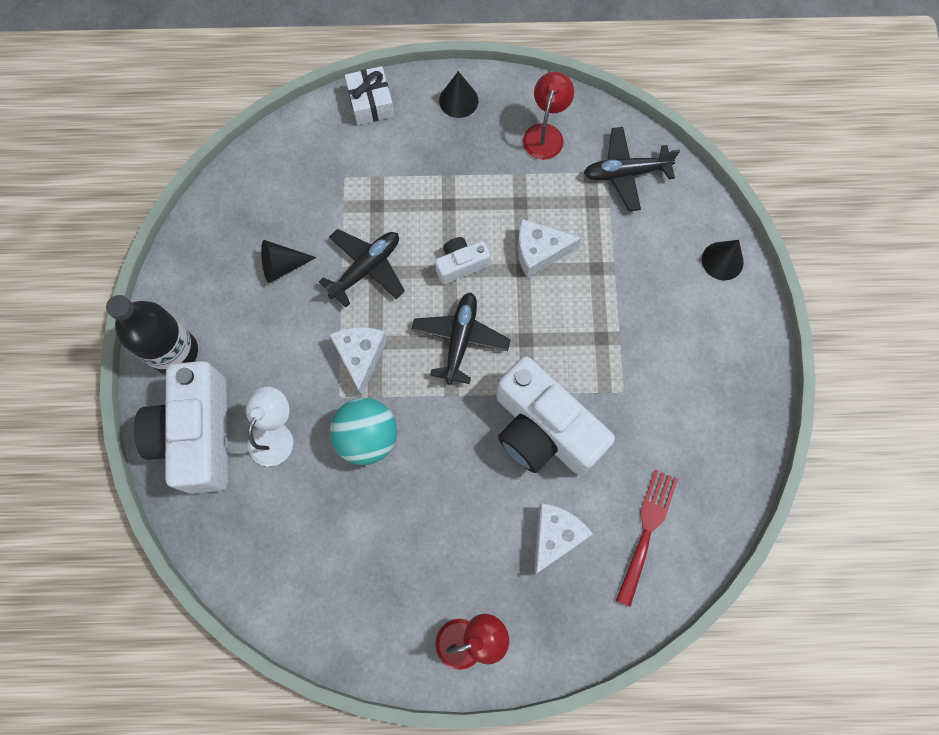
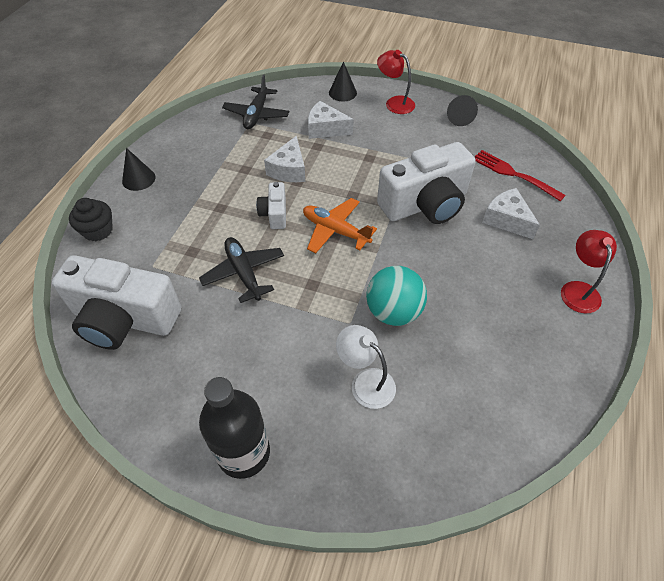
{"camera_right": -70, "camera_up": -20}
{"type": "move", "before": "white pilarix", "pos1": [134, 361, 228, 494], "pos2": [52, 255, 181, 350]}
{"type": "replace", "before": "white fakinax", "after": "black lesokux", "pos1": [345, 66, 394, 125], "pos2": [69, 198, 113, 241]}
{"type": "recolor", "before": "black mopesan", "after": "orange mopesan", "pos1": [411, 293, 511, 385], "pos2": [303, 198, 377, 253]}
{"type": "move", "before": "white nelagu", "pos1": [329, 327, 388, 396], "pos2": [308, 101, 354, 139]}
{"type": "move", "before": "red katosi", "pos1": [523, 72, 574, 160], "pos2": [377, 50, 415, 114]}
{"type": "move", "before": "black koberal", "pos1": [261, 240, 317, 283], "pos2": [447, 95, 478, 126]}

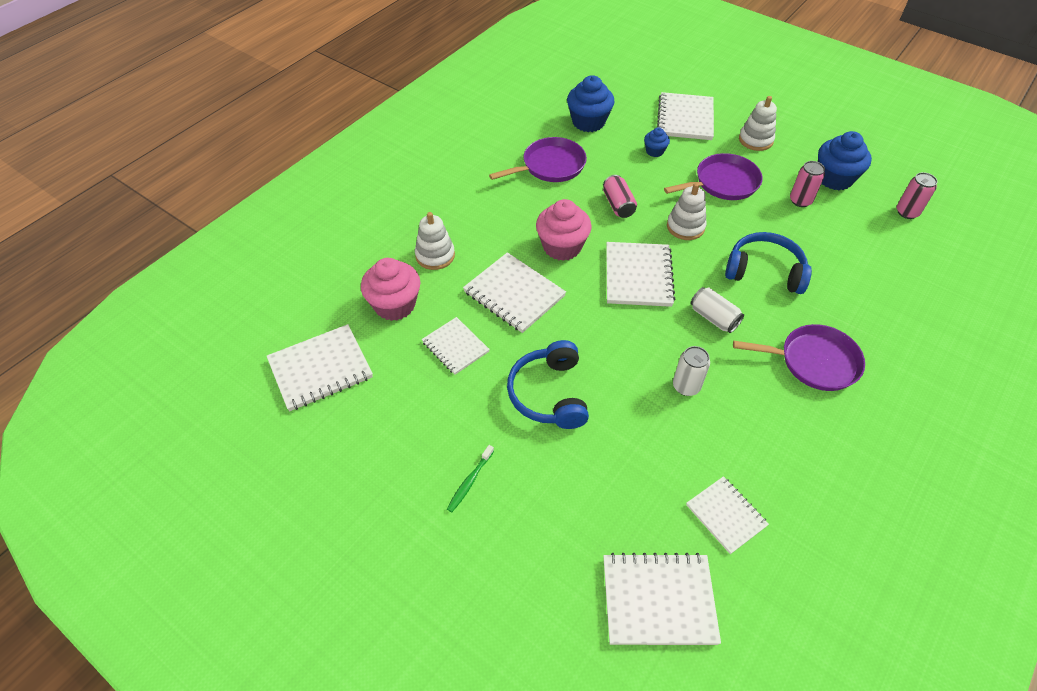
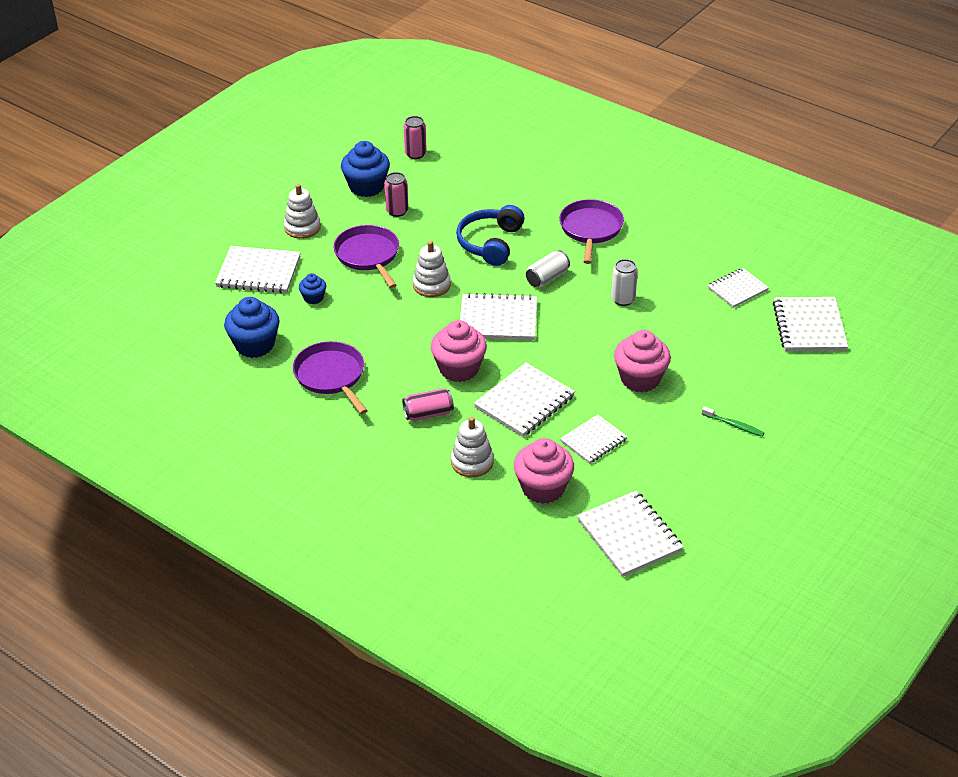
{"camera_right": -90, "camera_up": -10}
{"type": "move", "before": "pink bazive", "pos1": [603, 175, 637, 218], "pos2": [402, 388, 454, 421]}
{"type": "replace", "before": "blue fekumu", "after": "pink lesokux", "pos1": [507, 340, 589, 429], "pos2": [614, 330, 671, 392]}

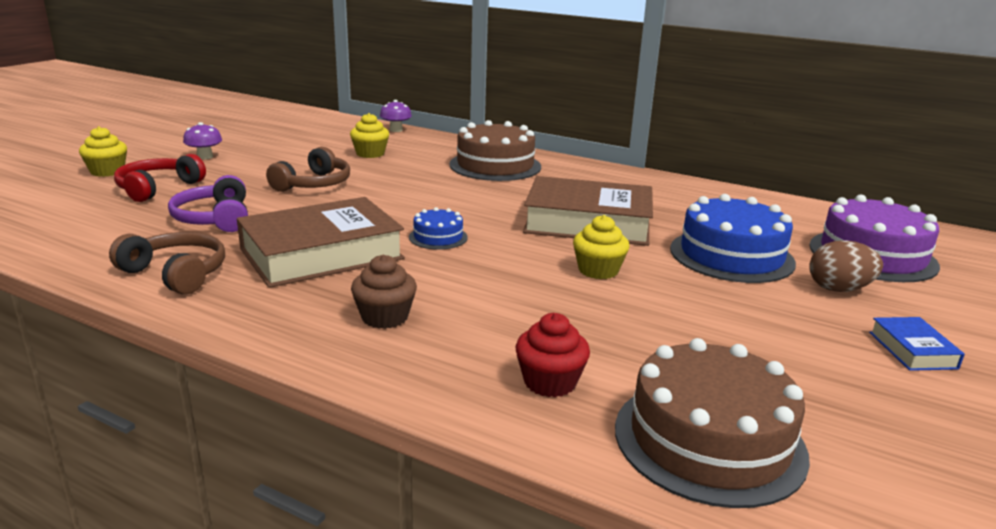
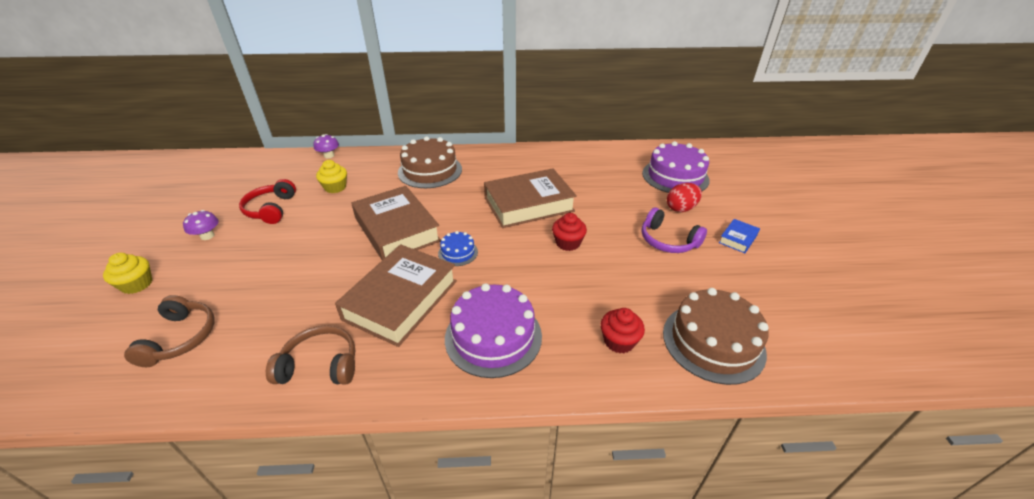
{"camera_right": -30, "camera_up": 15}
{"type": "move", "before": "brown fekumu", "pos1": [266, 147, 350, 192], "pos2": [124, 295, 215, 367]}
{"type": "move", "before": "red fekumu", "pos1": [114, 154, 206, 202], "pos2": [239, 179, 296, 224]}
{"type": "insert", "after": "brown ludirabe", "pos2": [352, 186, 441, 260]}
{"type": "replace", "before": "brown lesokux", "after": "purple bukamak", "pos1": [351, 255, 417, 329], "pos2": [445, 283, 542, 378]}
{"type": "recolor", "before": "yellow lesokux", "after": "red lesokux", "pos1": [573, 215, 629, 279], "pos2": [552, 213, 587, 251]}
{"type": "move", "before": "purple fekumu", "pos1": [168, 175, 248, 232], "pos2": [642, 207, 707, 253]}
{"type": "recolor", "before": "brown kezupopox", "after": "red kezupopox", "pos1": [809, 240, 883, 292], "pos2": [667, 183, 702, 212]}
{"type": "rotate", "before": "blue ludirabe", "pos1": [869, 317, 965, 371], "pos2": [719, 219, 760, 253], "turn": 75}
{"type": "delete", "before": "blue bukamak", "pos1": [670, 194, 796, 283]}

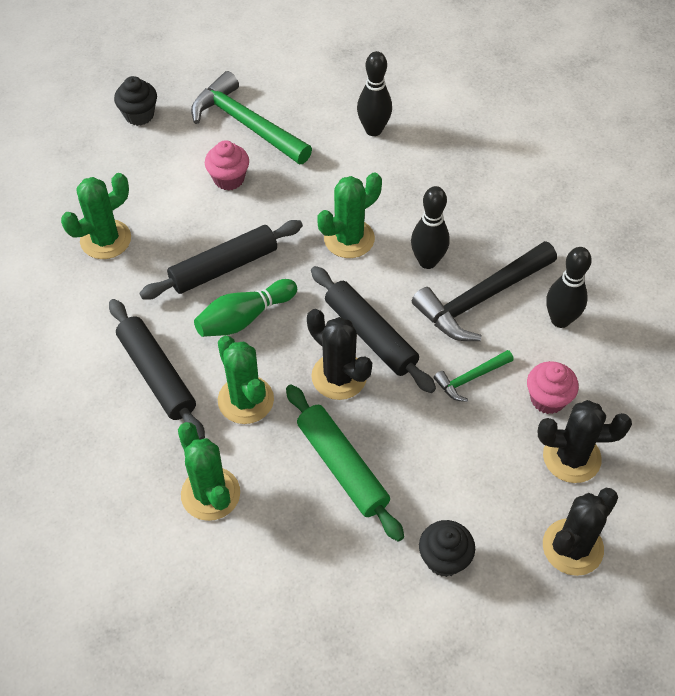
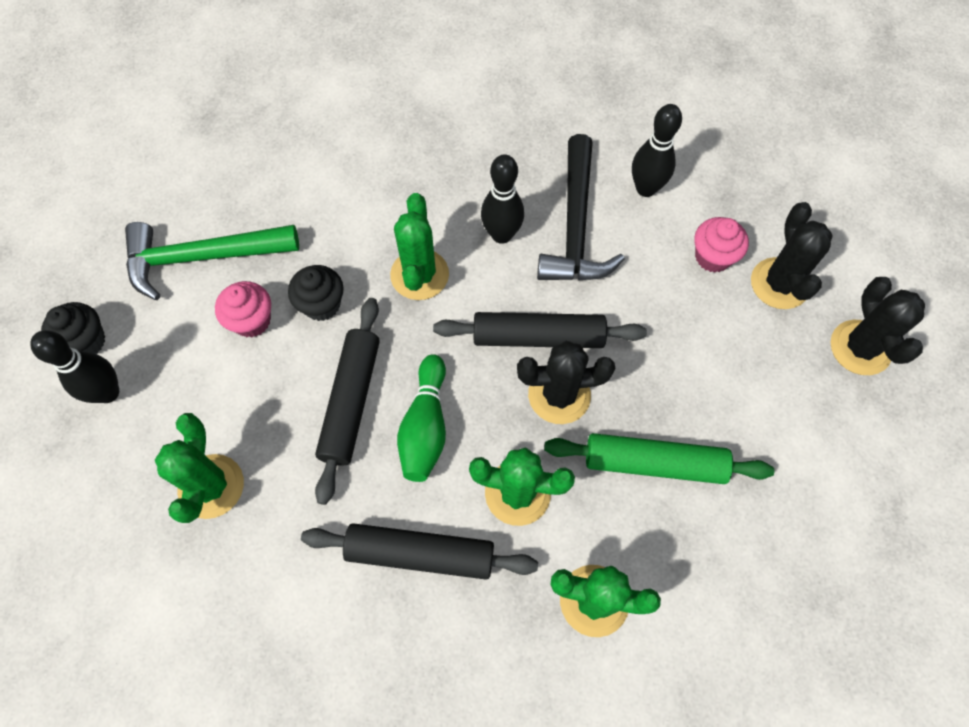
{"camera_right": -50, "camera_up": 10}
{"type": "move", "before": "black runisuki", "pos1": [357, 51, 392, 136], "pos2": [30, 330, 119, 403]}
{"type": "move", "before": "black lesokux", "pos1": [419, 520, 475, 577], "pos2": [288, 265, 344, 321]}
{"type": "rotate", "before": "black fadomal", "pos1": [538, 400, 632, 483], "pos2": [751, 202, 833, 309], "turn": -45}
{"type": "delete", "before": "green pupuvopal", "pos1": [434, 350, 514, 402]}

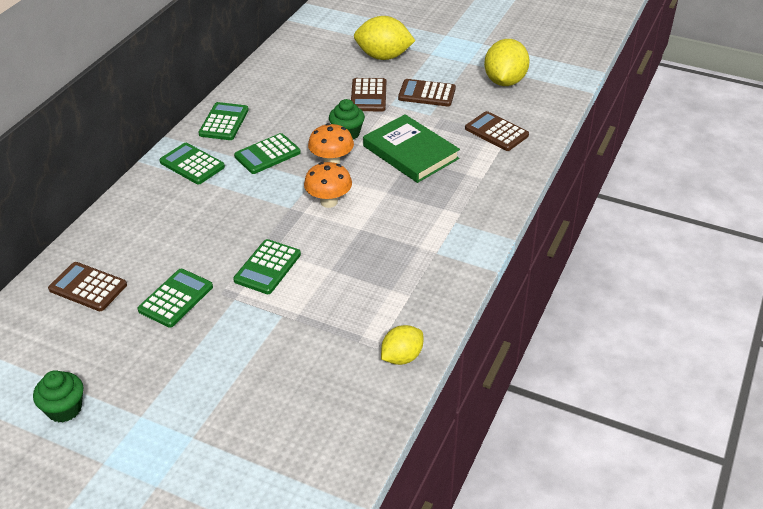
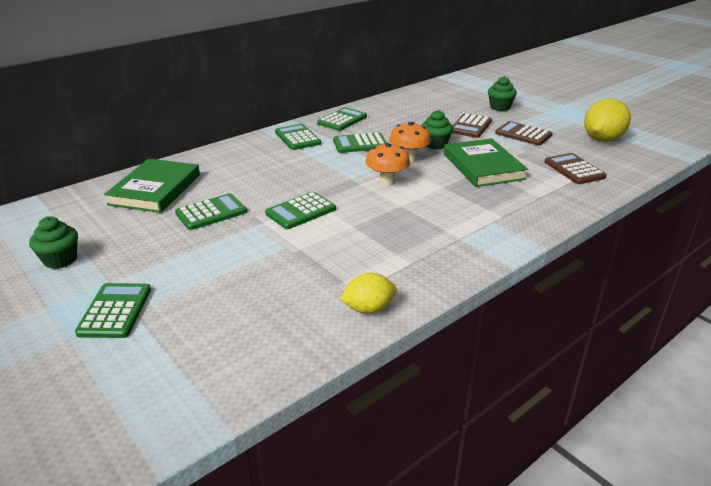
{"camera_right": 25, "camera_up": -10}
{"type": "insert", "after": "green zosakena", "pos2": [75, 283, 151, 338]}
{"type": "replace", "before": "brown zosakena", "after": "green ludirabe", "pos1": [48, 262, 127, 311], "pos2": [104, 159, 200, 213]}
{"type": "replace", "before": "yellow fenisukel", "after": "green lesokux", "pos1": [354, 16, 415, 60], "pos2": [488, 76, 517, 111]}

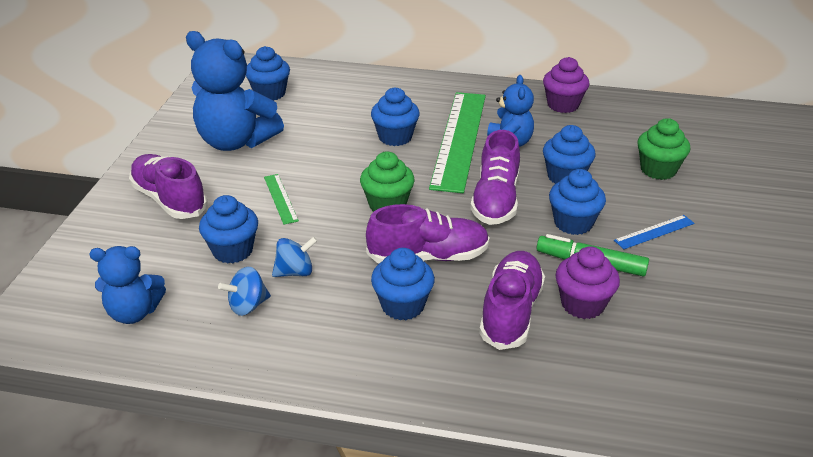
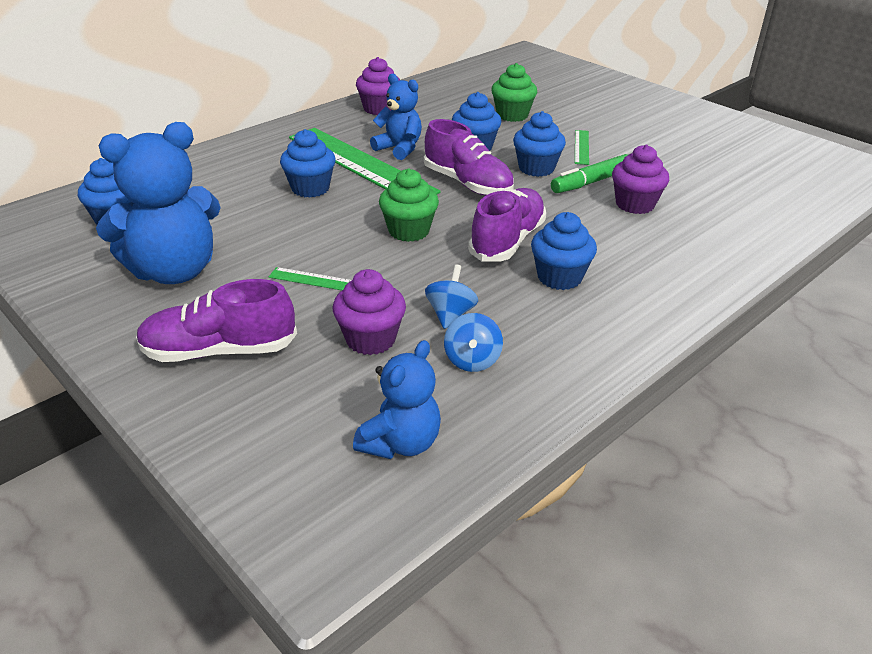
{"camera_right": -55, "camera_up": 0}
{"type": "recolor", "before": "blue lesokux", "after": "purple lesokux", "pos1": [199, 195, 258, 263], "pos2": [333, 269, 406, 355]}
{"type": "recolor", "before": "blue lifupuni", "after": "green lifupuni", "pos1": [614, 215, 694, 249], "pos2": [575, 130, 589, 165]}
{"type": "delete", "before": "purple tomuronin", "pos1": [479, 251, 545, 350]}

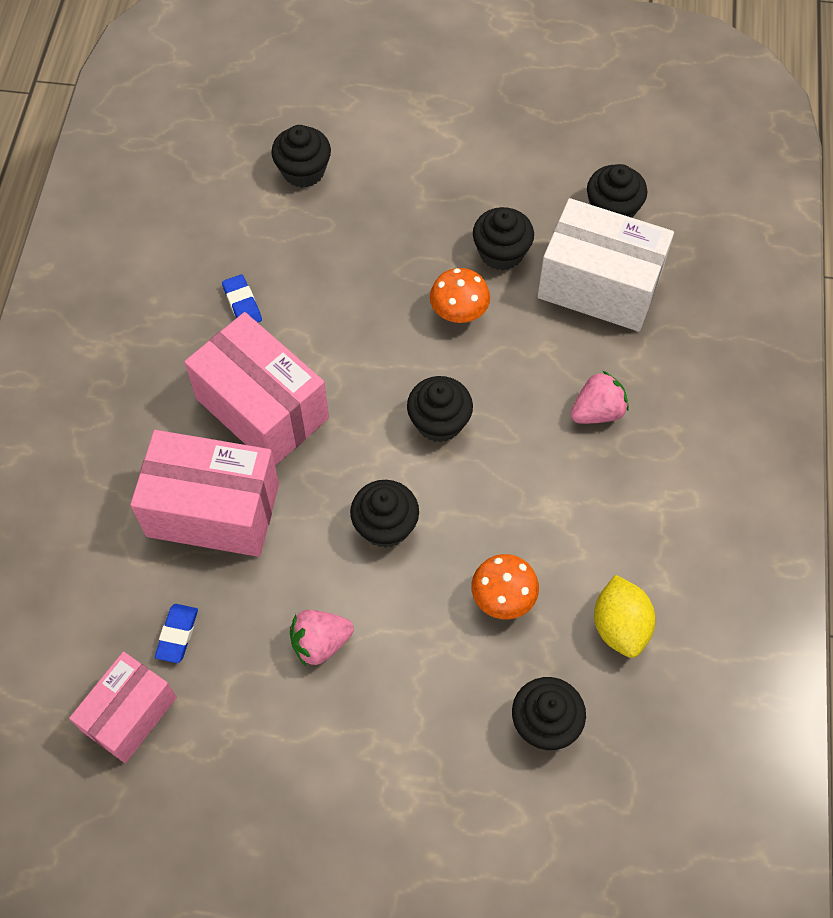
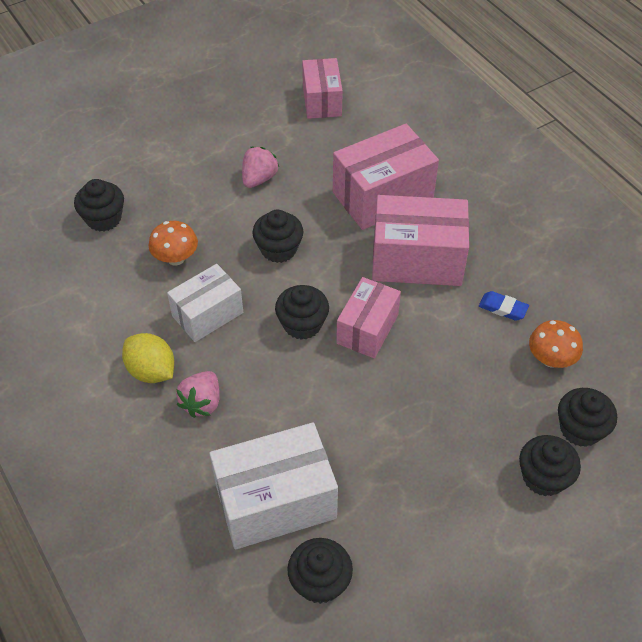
{"camera_right": 140, "camera_up": -10}
{"type": "move", "before": "yellow fenisukel", "pos1": [594, 575, 656, 658], "pos2": [122, 333, 174, 383]}
{"type": "insert", "after": "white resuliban", "pos2": [167, 264, 243, 342]}
{"type": "insert", "after": "pink resuliban", "pos2": [336, 277, 401, 358]}
{"type": "move", "before": "black lesokux", "pos1": [473, 207, 534, 271], "pos2": [519, 435, 581, 497]}
{"type": "move", "before": "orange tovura", "pos1": [430, 268, 490, 323], "pos2": [529, 320, 583, 368]}
{"type": "delete", "before": "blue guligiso", "pos1": [155, 604, 198, 663]}

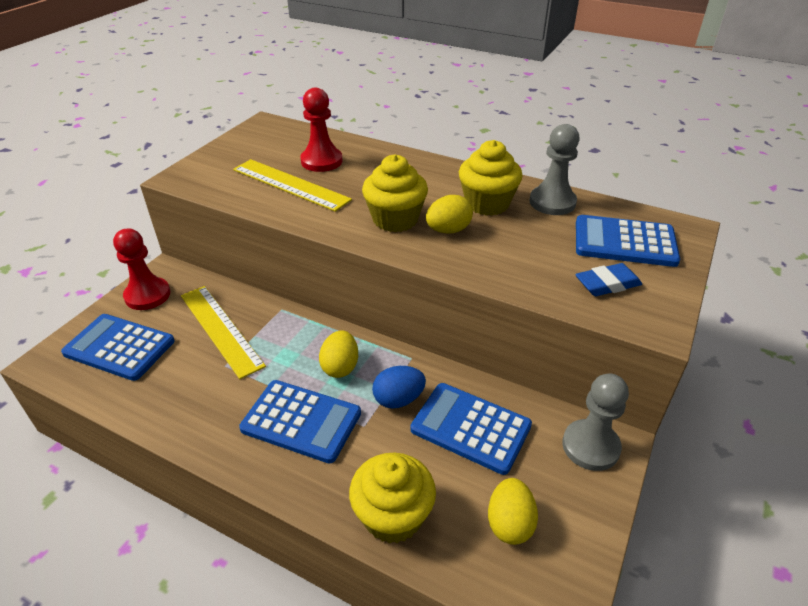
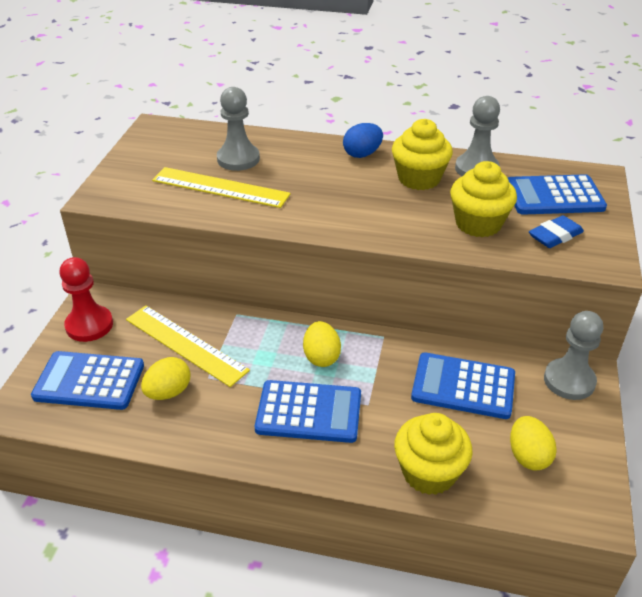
{"camera_right": -15, "camera_up": 0}
{"type": "move", "before": "yellow kezupopox", "pos1": [426, 195, 473, 234], "pos2": [141, 357, 191, 400]}
{"type": "recolor", "before": "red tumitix", "after": "grey tumitix", "pos1": [301, 88, 343, 172], "pos2": [217, 87, 260, 171]}
{"type": "move", "before": "blue kezupopox", "pos1": [372, 366, 426, 409], "pos2": [343, 123, 383, 158]}
{"type": "move", "before": "yellow lesokux", "pos1": [362, 154, 428, 232], "pos2": [450, 161, 517, 237]}

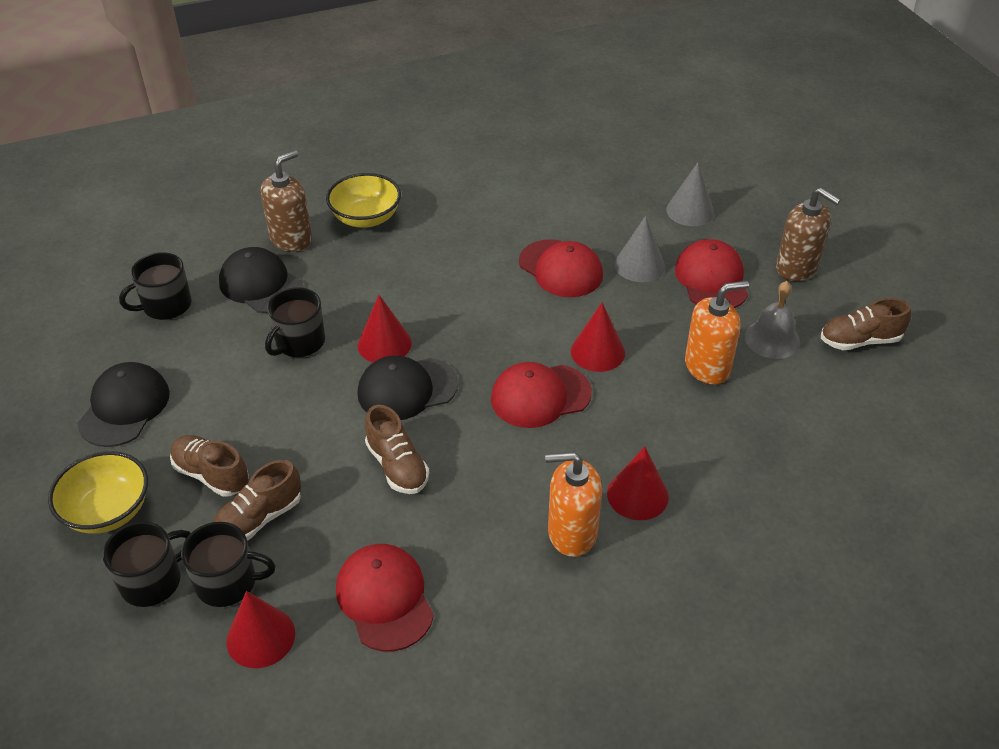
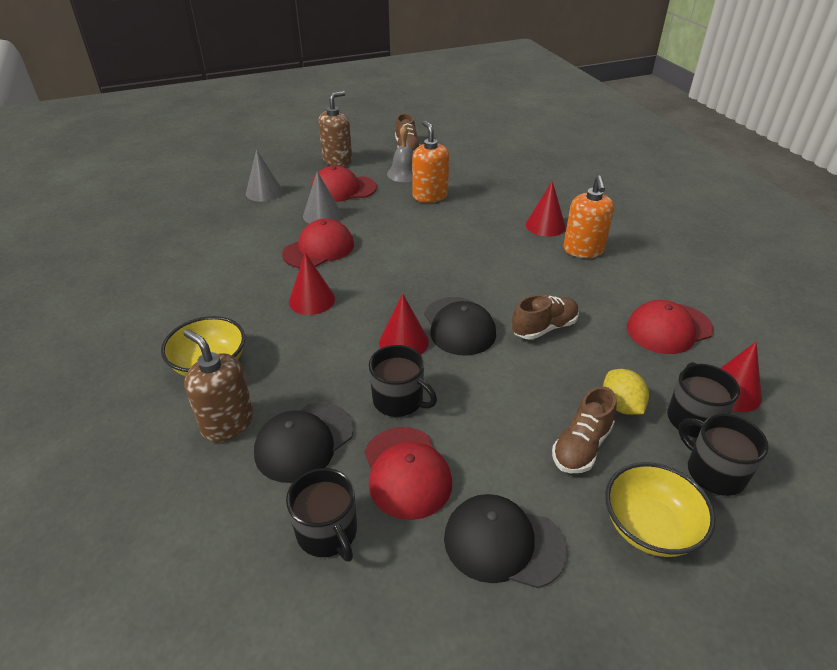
{"camera_right": -90, "camera_up": -5}
{"type": "move", "before": "red koberal", "pos1": [571, 302, 625, 372], "pos2": [289, 253, 335, 315]}
{"type": "move", "before": "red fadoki", "pos1": [491, 362, 592, 428], "pos2": [364, 427, 452, 520]}
{"type": "replace", "before": "brown tomuronin", "after": "yellow fenisukel", "pos1": [213, 460, 301, 541], "pos2": [603, 369, 649, 415]}

